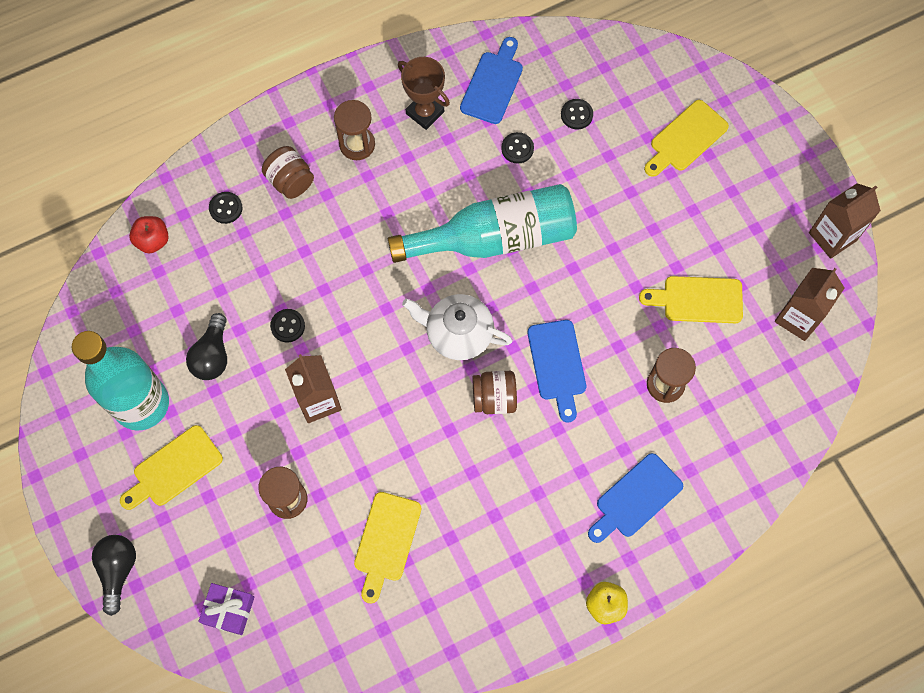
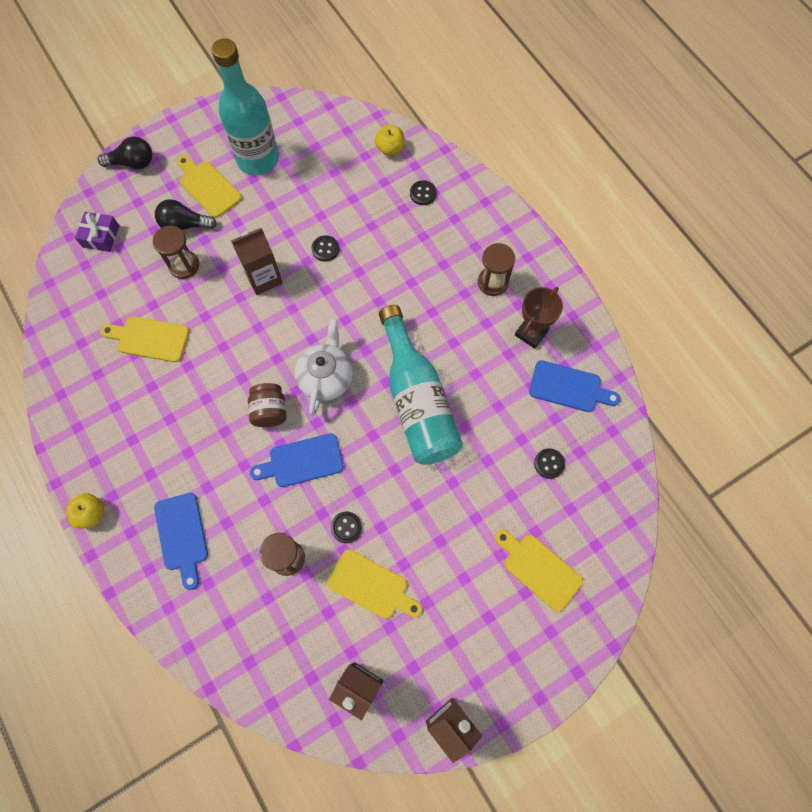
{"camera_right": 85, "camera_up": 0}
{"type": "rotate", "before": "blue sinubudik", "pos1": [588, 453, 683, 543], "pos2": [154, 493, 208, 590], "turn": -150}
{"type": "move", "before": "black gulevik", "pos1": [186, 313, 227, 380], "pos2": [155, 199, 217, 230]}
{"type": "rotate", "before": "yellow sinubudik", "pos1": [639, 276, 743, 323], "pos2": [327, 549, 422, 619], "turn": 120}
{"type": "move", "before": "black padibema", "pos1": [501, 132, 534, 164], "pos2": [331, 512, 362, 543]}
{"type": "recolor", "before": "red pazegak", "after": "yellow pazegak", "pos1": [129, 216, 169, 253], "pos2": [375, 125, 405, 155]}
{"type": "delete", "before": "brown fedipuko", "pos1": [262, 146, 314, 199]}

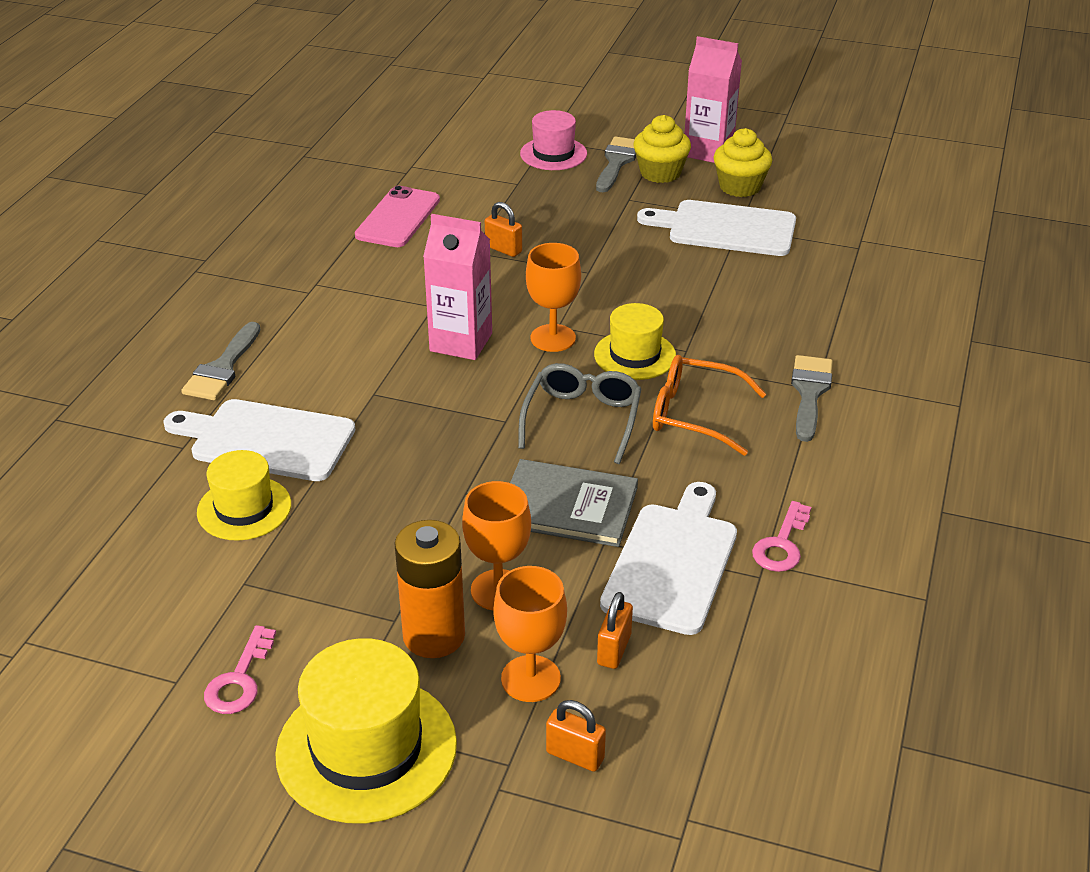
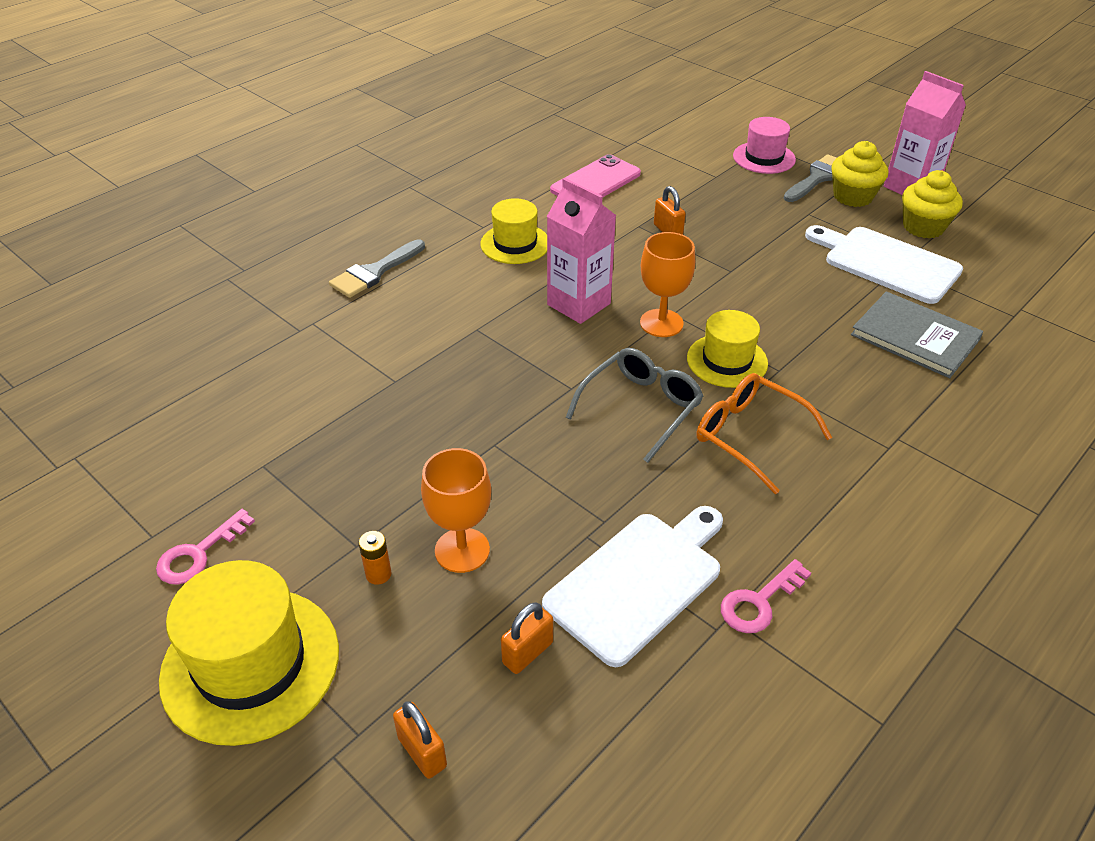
{"camera_right": 25, "camera_up": 5}
{"type": "resize", "before": "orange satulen", "pos1": [394, 520, 465, 658], "pos2": [359, 531, 392, 585], "scale": 0.42}
{"type": "move", "before": "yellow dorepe", "pos1": [197, 450, 291, 541], "pos2": [480, 198, 547, 264]}
{"type": "move", "before": "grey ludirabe", "pos1": [510, 459, 638, 547], "pos2": [851, 291, 983, 378]}
{"type": "delete", "before": "white sinubudik", "pos1": [163, 399, 355, 481]}
{"type": "delete", "before": "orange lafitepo", "pos1": [493, 566, 567, 702]}
{"type": "delete", "before": "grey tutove", "pos1": [791, 355, 833, 442]}

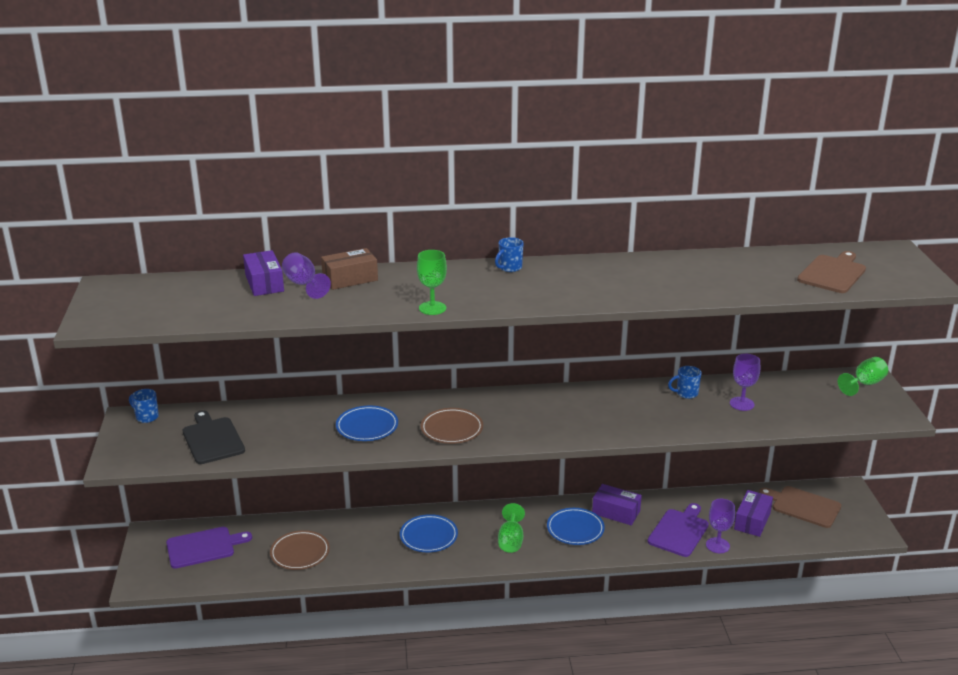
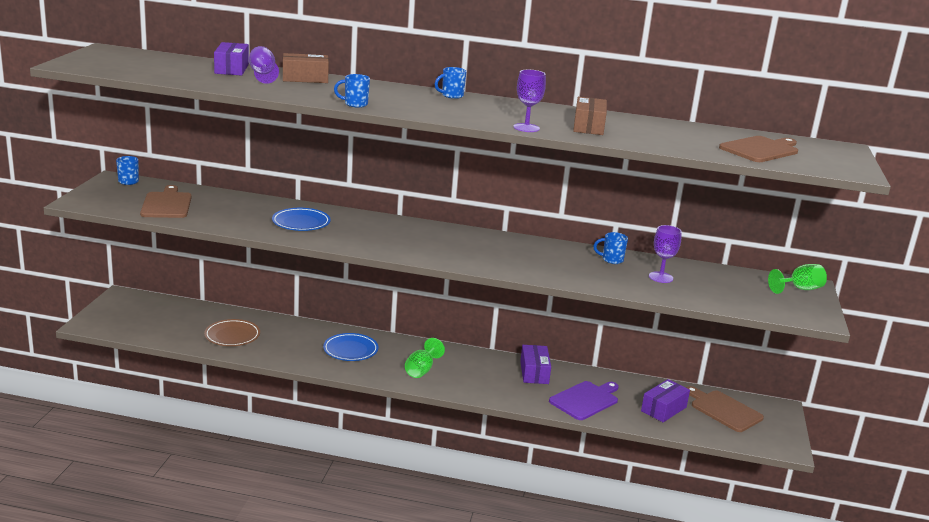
{"camera_right": 15, "camera_up": -5}
{"type": "recolor", "before": "black sinubudik", "after": "brown sinubudik", "pos1": [183, 410, 245, 464], "pos2": [140, 185, 192, 218]}
{"type": "replace", "before": "green lafitepo", "after": "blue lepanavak", "pos1": [417, 250, 447, 315], "pos2": [334, 74, 370, 108]}
{"type": "move", "before": "purple lafitepo", "pos1": [706, 499, 735, 553], "pos2": [514, 70, 546, 132]}
{"type": "rotate", "before": "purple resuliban", "pos1": [592, 484, 642, 525], "pos2": [520, 345, 551, 384], "turn": 45}
{"type": "insert", "after": "brown resuliban", "pos2": [573, 97, 607, 135]}
{"type": "delete", "before": "purple sinubudik", "pos1": [166, 527, 252, 569]}
{"type": "delete", "before": "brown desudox", "pos1": [421, 408, 483, 444]}
{"type": "delete", "before": "blue desudox", "pos1": [547, 508, 605, 545]}

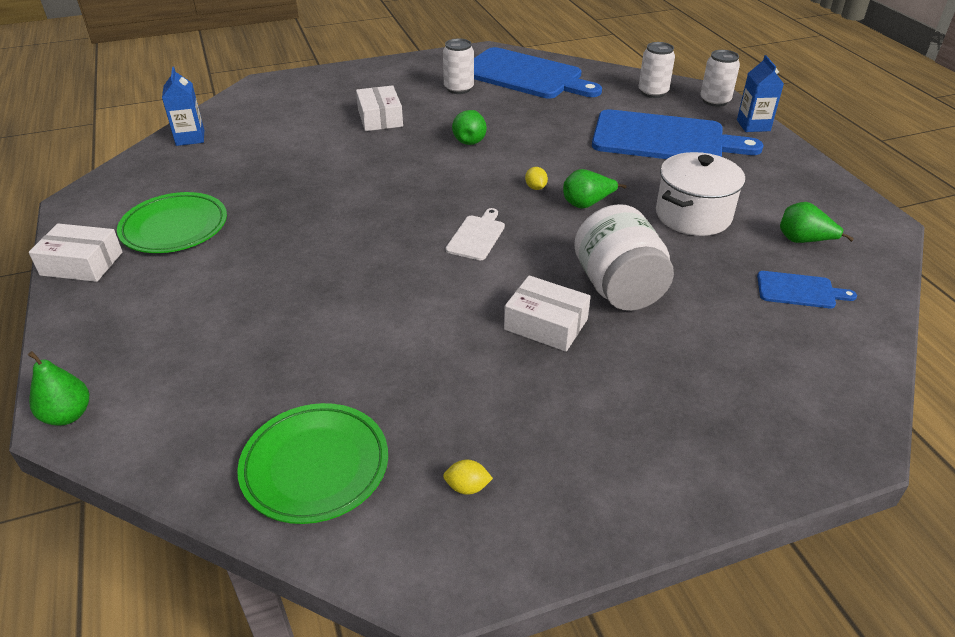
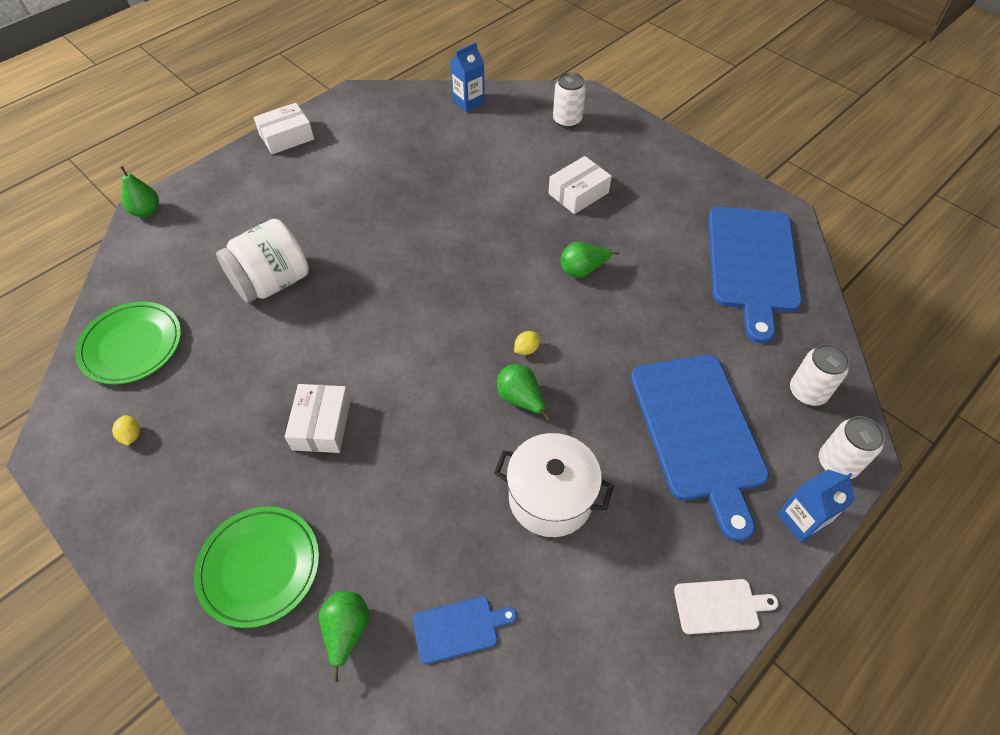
{"camera_right": 65, "camera_up": 15}
{"type": "move", "before": "green desudox", "pos1": [117, 192, 227, 253], "pos2": [194, 506, 319, 628]}
{"type": "move", "before": "white fedipuko", "pos1": [574, 204, 674, 311], "pos2": [216, 219, 309, 303]}
{"type": "rotate", "before": "white resuliban", "pos1": [29, 223, 123, 282], "pos2": [254, 103, 314, 154], "turn": 75}
{"type": "move", "before": "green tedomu", "pos1": [780, 202, 854, 243], "pos2": [319, 591, 370, 682]}
{"type": "rotate", "before": "blue sinubudik", "pos1": [757, 271, 857, 308], "pos2": [413, 596, 517, 664], "turn": -90}
{"type": "move", "before": "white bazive", "pos1": [443, 38, 474, 94], "pos2": [553, 72, 586, 128]}
{"type": "move", "before": "white sinubudik", "pos1": [446, 208, 505, 260], "pos2": [674, 579, 779, 634]}

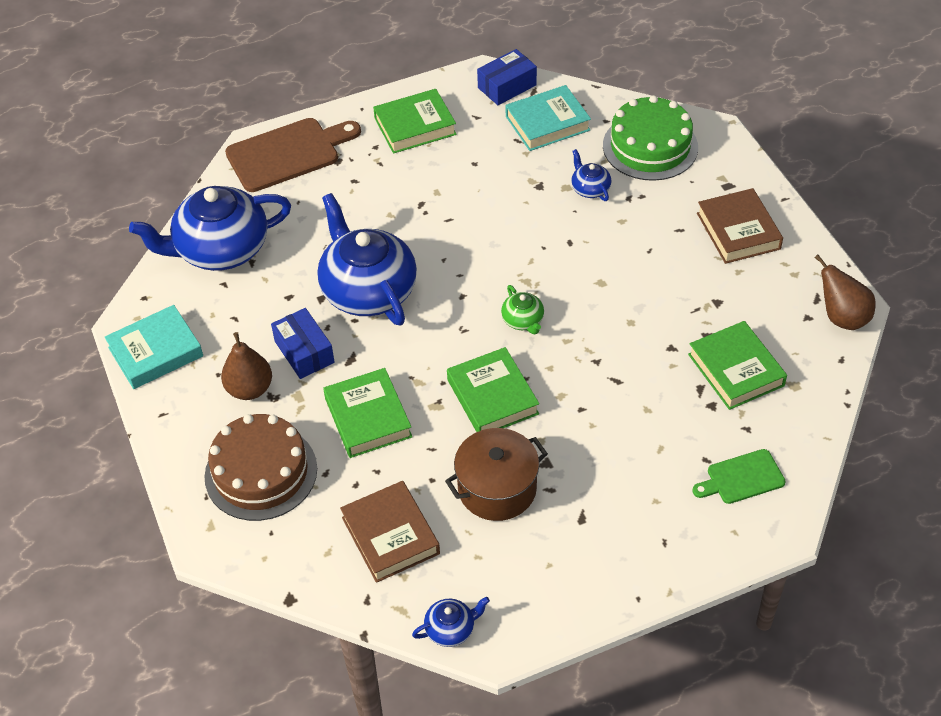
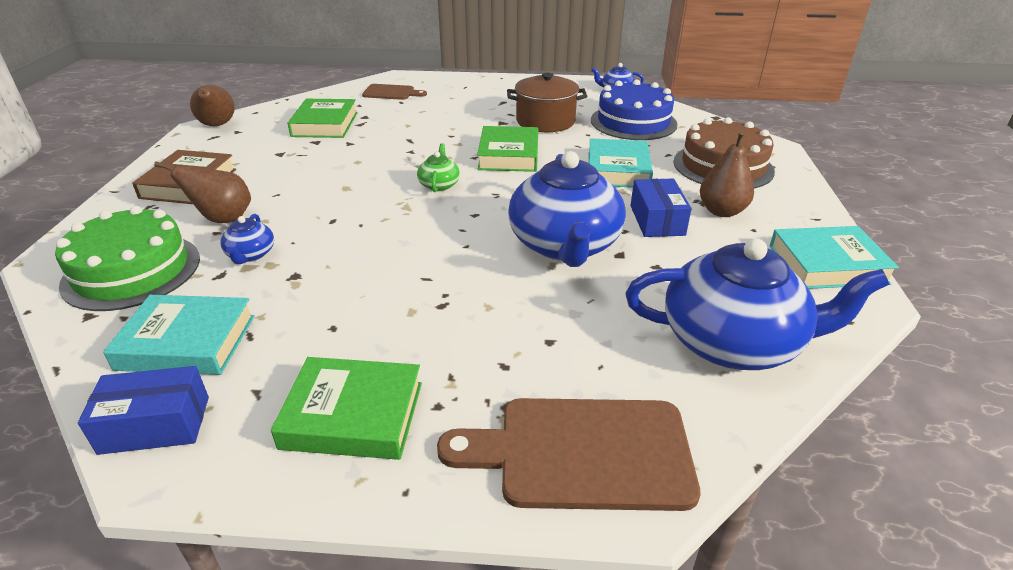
{"camera_right": -155, "camera_up": -15}
{"type": "insert", "after": "brown tedomu", "pos2": [154, 161, 251, 223]}
{"type": "recolor", "before": "green sinubudik", "after": "brown sinubudik", "pos1": [692, 449, 785, 504], "pos2": [362, 84, 427, 100]}
{"type": "recolor", "before": "green ludirabe", "after": "turquoise ludirabe", "pos1": [323, 368, 412, 458], "pos2": [588, 138, 653, 188]}
{"type": "replace", "before": "brown ludirabe", "after": "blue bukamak", "pos1": [340, 481, 440, 583], "pos2": [591, 79, 678, 140]}

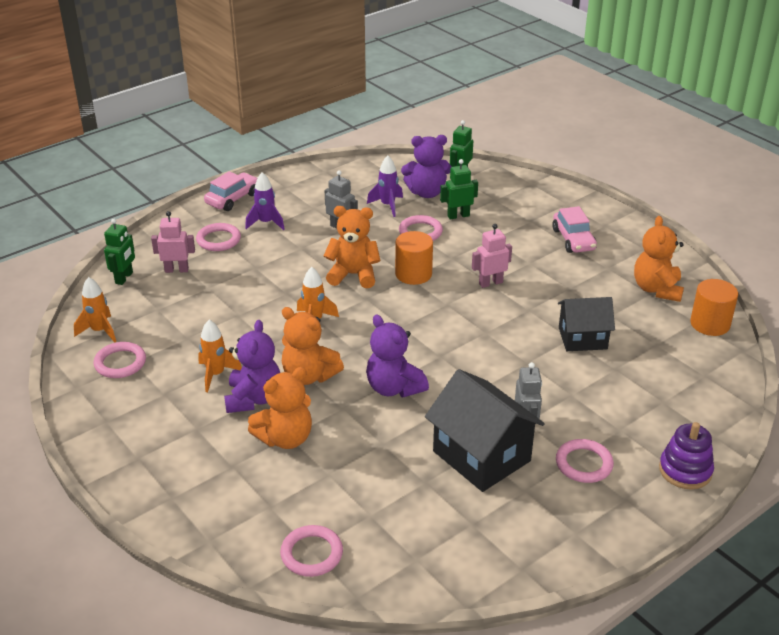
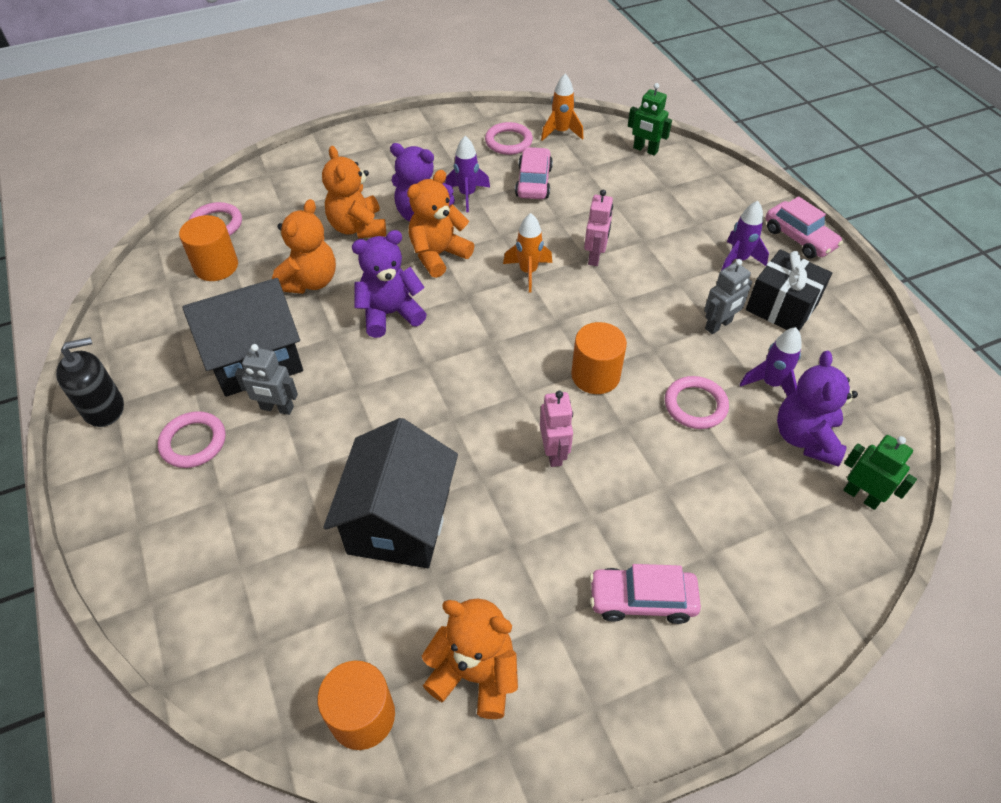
{"camera_right": 105, "camera_up": 15}
{"type": "insert", "after": "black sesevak", "pos2": [56, 337, 124, 427]}
{"type": "insert", "after": "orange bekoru", "pos2": [179, 215, 238, 281]}
{"type": "move", "before": "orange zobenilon", "pos1": [324, 206, 380, 288], "pos2": [272, 199, 336, 294]}
{"type": "resize", "before": "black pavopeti", "pos1": [558, 297, 615, 351], "pos2": [323, 418, 458, 568], "scale": 1.54}
{"type": "recolor", "before": "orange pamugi", "after": "purple pamugi", "pos1": [198, 320, 242, 392], "pos2": [445, 136, 490, 212]}
{"type": "insert", "after": "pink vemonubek", "pos2": [515, 147, 553, 199]}
{"type": "move", "before": "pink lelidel", "pos1": [151, 211, 195, 273], "pos2": [584, 190, 613, 266]}
{"type": "insert", "after": "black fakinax", "pos2": [746, 249, 832, 331]}
{"type": "delete", "before": "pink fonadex", "pos1": [196, 223, 241, 251]}
{"type": "delete", "before": "green lelidel", "pos1": [440, 159, 478, 219]}
{"type": "delete", "before": "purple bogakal", "pos1": [659, 422, 714, 490]}

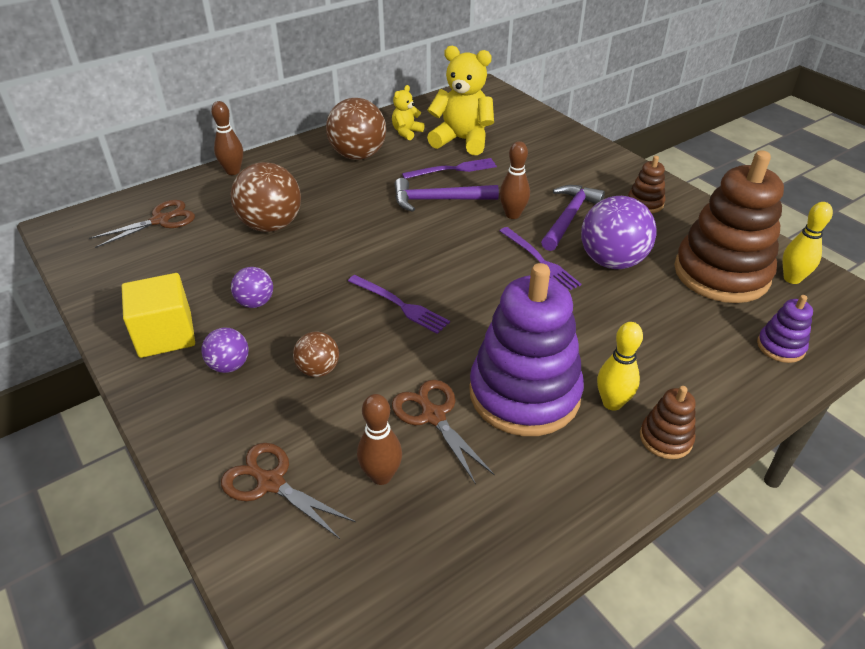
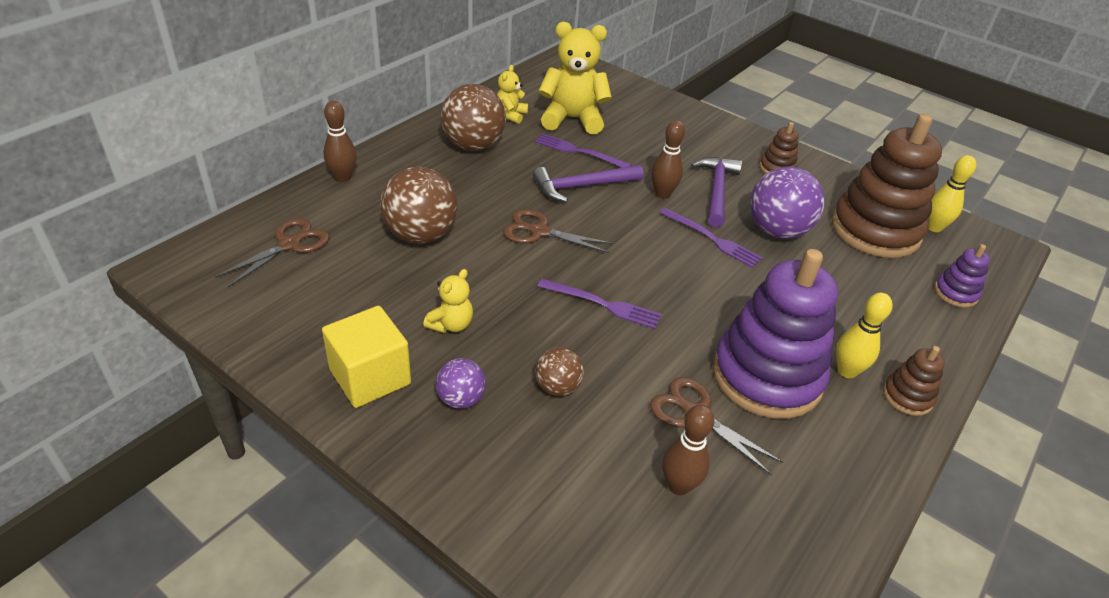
{"camera_right": -20, "camera_up": 0}
{"type": "replace", "before": "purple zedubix", "after": "yellow zobenilon", "pos1": [231, 267, 273, 308], "pos2": [423, 269, 473, 333]}
{"type": "move", "before": "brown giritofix", "pos1": [221, 443, 356, 539], "pos2": [503, 209, 614, 253]}
{"type": "rotate", "before": "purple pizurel", "pos1": [402, 158, 497, 179], "pos2": [535, 134, 632, 168], "turn": -120}

